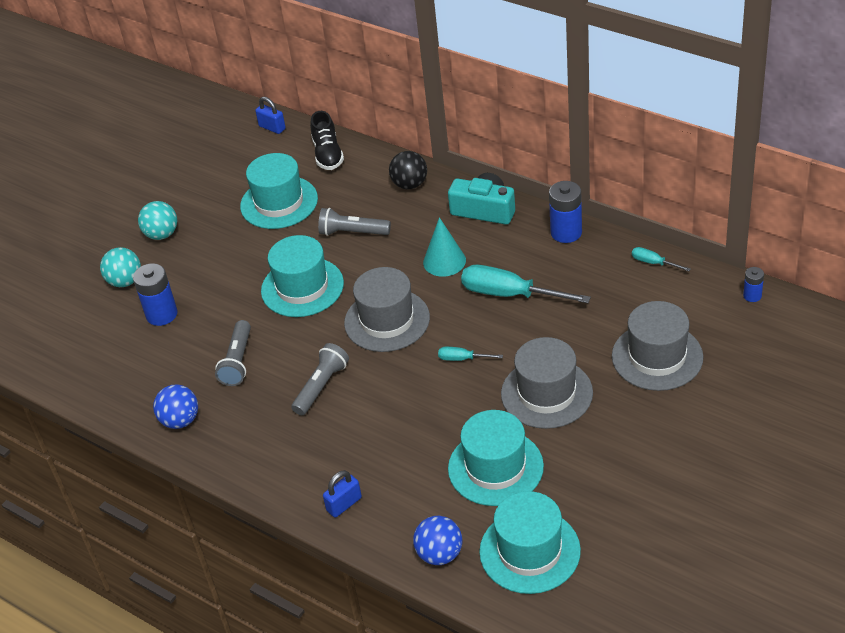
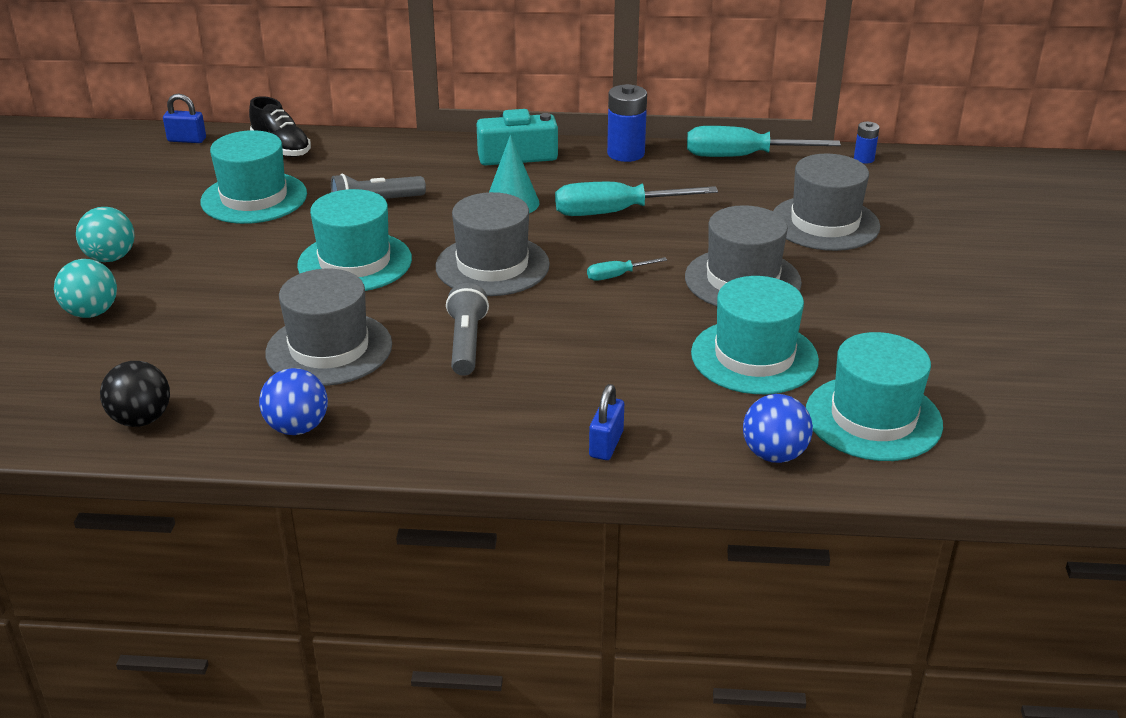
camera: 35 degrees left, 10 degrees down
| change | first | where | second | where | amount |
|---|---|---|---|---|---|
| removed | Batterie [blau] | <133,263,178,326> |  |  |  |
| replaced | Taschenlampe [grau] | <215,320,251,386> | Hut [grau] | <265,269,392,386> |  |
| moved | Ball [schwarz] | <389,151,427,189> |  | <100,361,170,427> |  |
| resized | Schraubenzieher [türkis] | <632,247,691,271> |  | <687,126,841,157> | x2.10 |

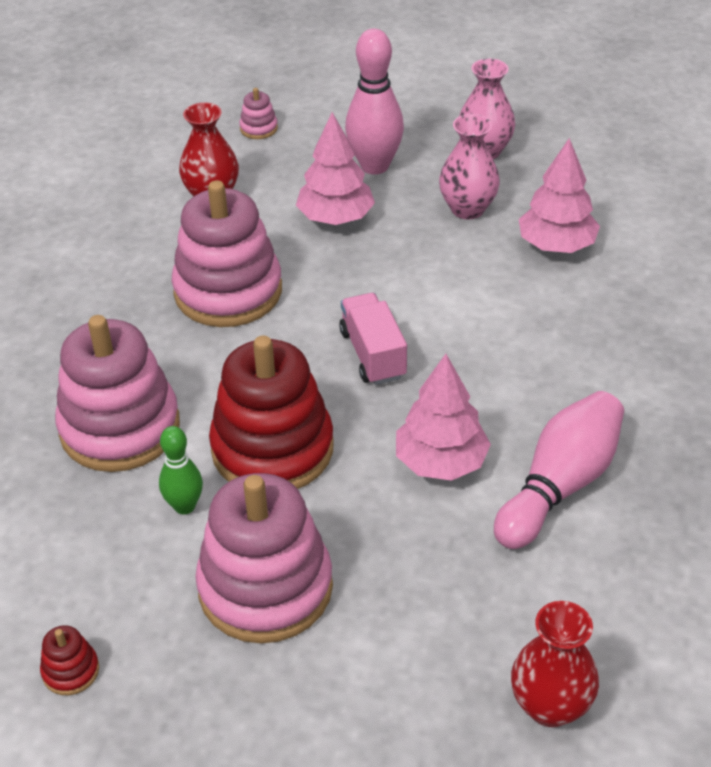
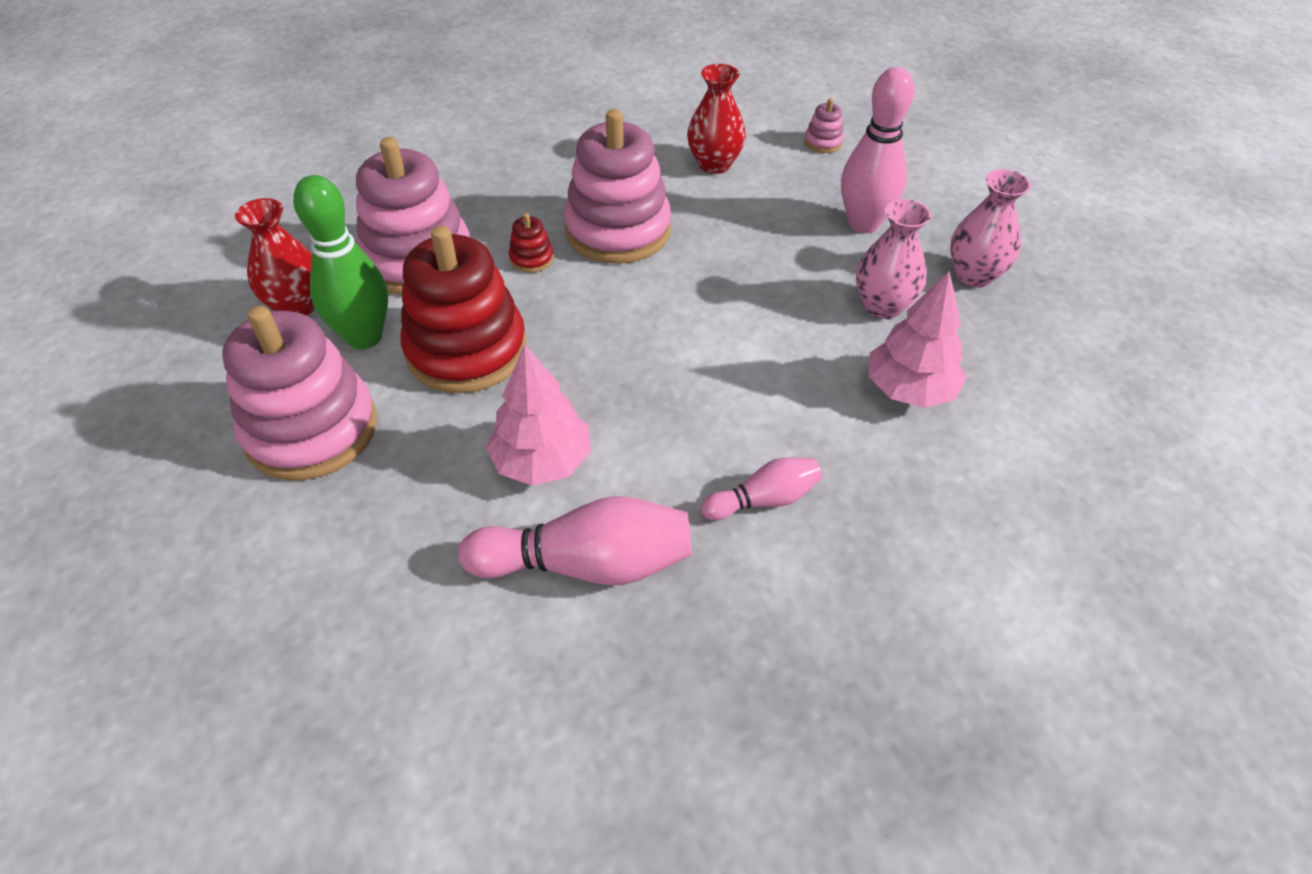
camera: 50 degrees right, 5 degrees up
| change | first | where | second | where | amount |
|---|---|---|---|---|---|
| moved | Stapelspielzeug [rot] | <40,625,99,695> |  | <509,213,554,273> |  |
| resized | Bowlingkegel [grün] | <159,426,203,514> |  | <293,175,388,349> | x1.74 |
| removed | Baum [rosa] | <296,112,375,225> |  |  |  |
| removed | Lastwagen [rosa] | <339,293,407,385> |  |  |  |
| moved | Vase [rot] | <511,601,599,727> |  | <235,198,315,316> |  |
| added |  |  | Bowlingkegel [rosa] | <701,458,822,521> |  |

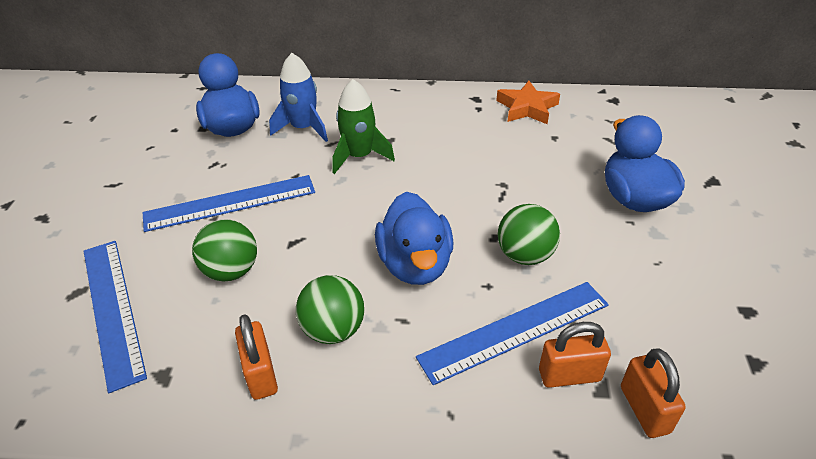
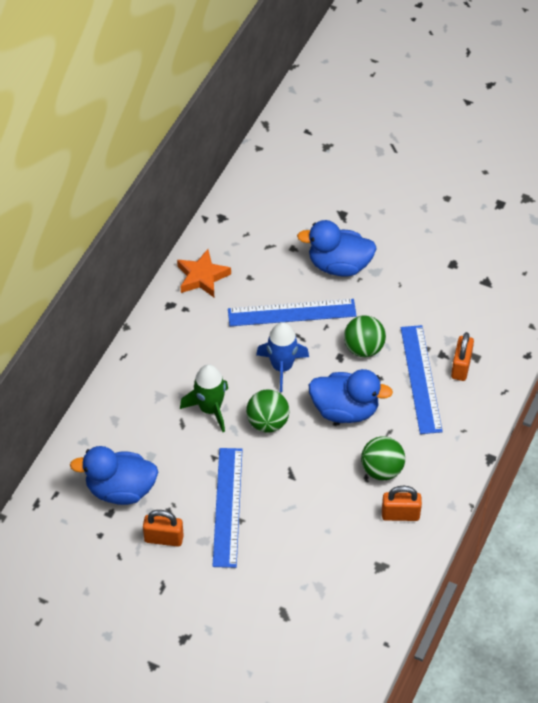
camera: 70 degrees left, 10 degrees up
| change | first | where | second | where | amount |
|---|---|---|---|---|---|
| moved | Lineal [blau] | <84,241,147,393> |  | <228,299,357,326> |  |
| moved | Ball [grün] | <192,219,257,281> |  | <246,389,290,433> |  |
| moved | Rakete [blau] | <269,53,328,142> |  | <256,322,309,392> |  |
| moved | Vorhängeschloss [orange] | <621,348,686,438> |  | <143,510,184,547> |  |

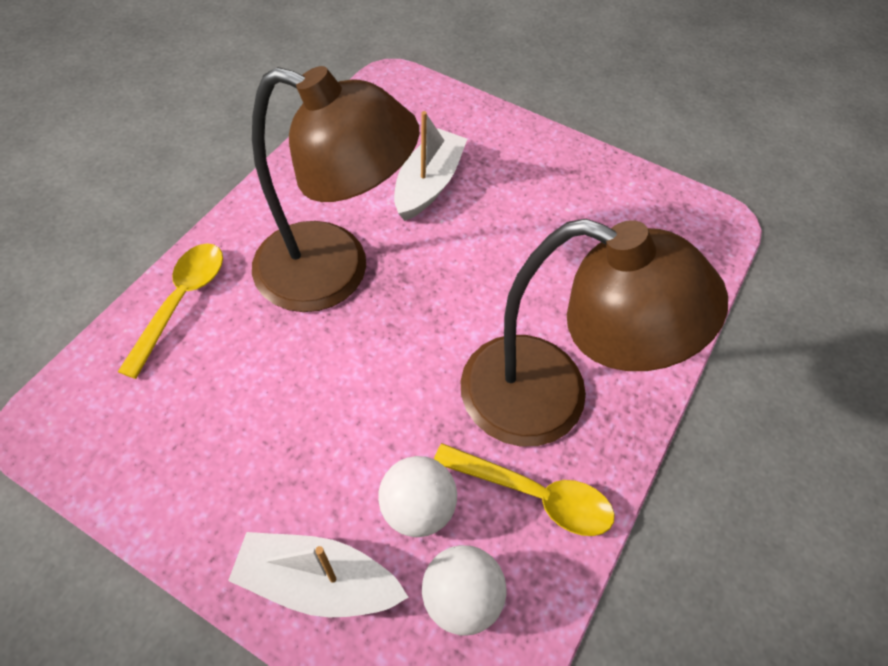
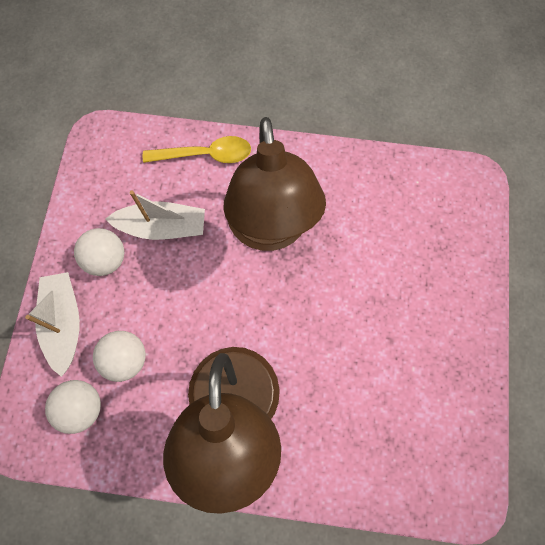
camera: 70 degrees right, 15 degrees up
| change | first | where | second | where | amount |
|---|---|---|---|---|---|
| moved | Boot [weiß] | <394,111,467,221> |  | <105,190,205,240> |  |
| removed | Löffel [gelb] | <434,443,614,536> |  |  |  |
| added |  |  | Ball [weiß] | <74,228,124,276> |  |

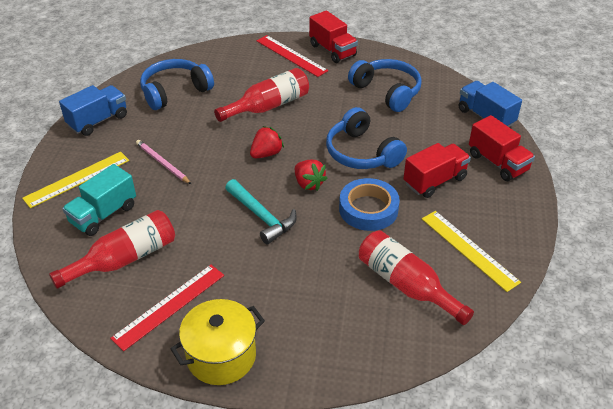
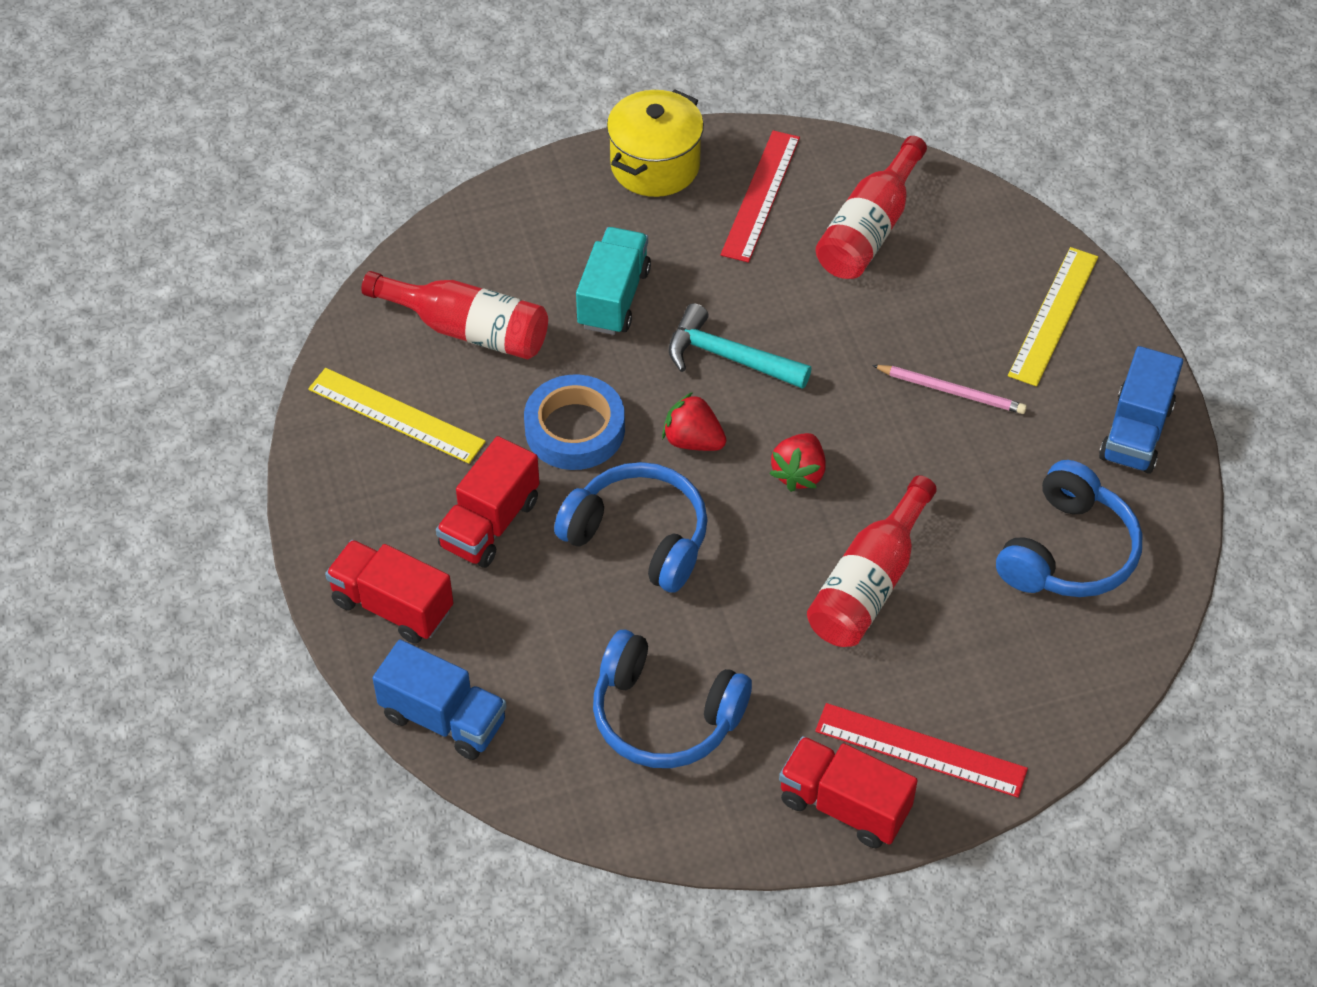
camera: 155 degrees right, 10 degrees up
| change | first | where | second | where | amount |
|---|---|---|---|---|---|
| moved | Lastwagen [türkis] | <62,164,136,236> |  | <576,227,651,335> |  |

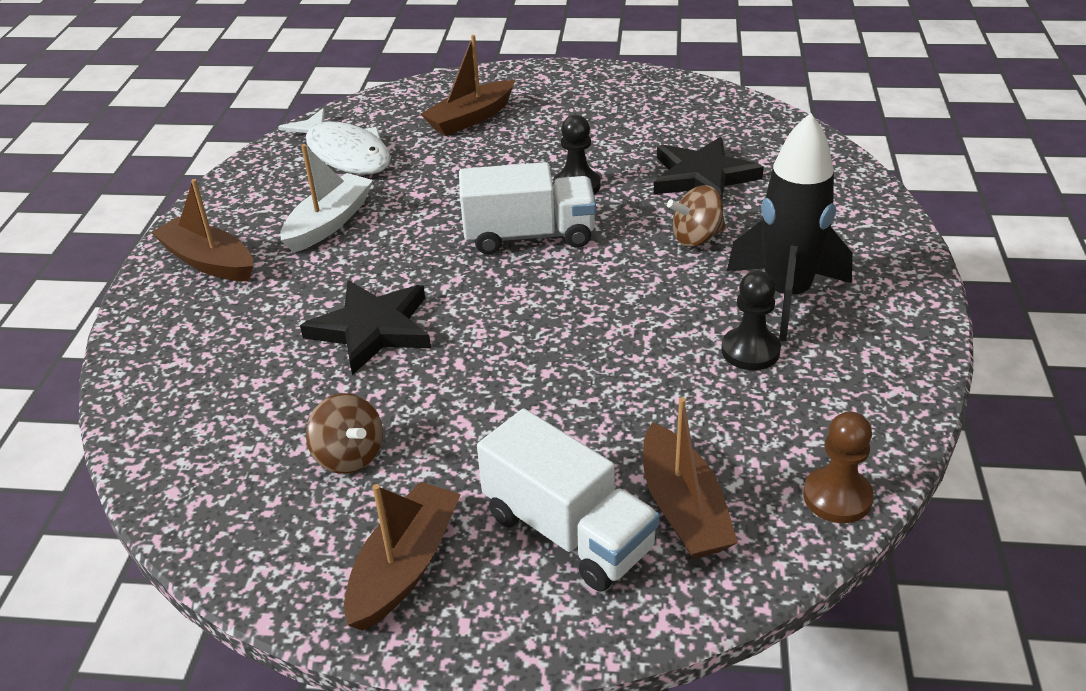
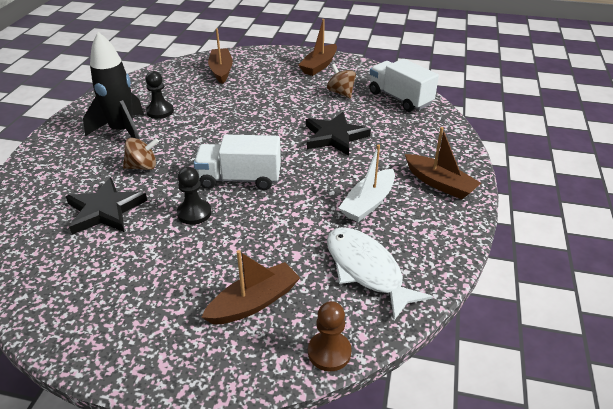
camera: 175 degrees left, 0 degrees up
| change | first | where | second | where | amount |
|---|---|---|---|---|---|
| moved | Lastwagen [weiß] | <477,409,660,592> |  | <369,59,439,112> |  |
| moved | Bauer [braun] | <803,412,874,523> |  | <308,301,352,371> |  |

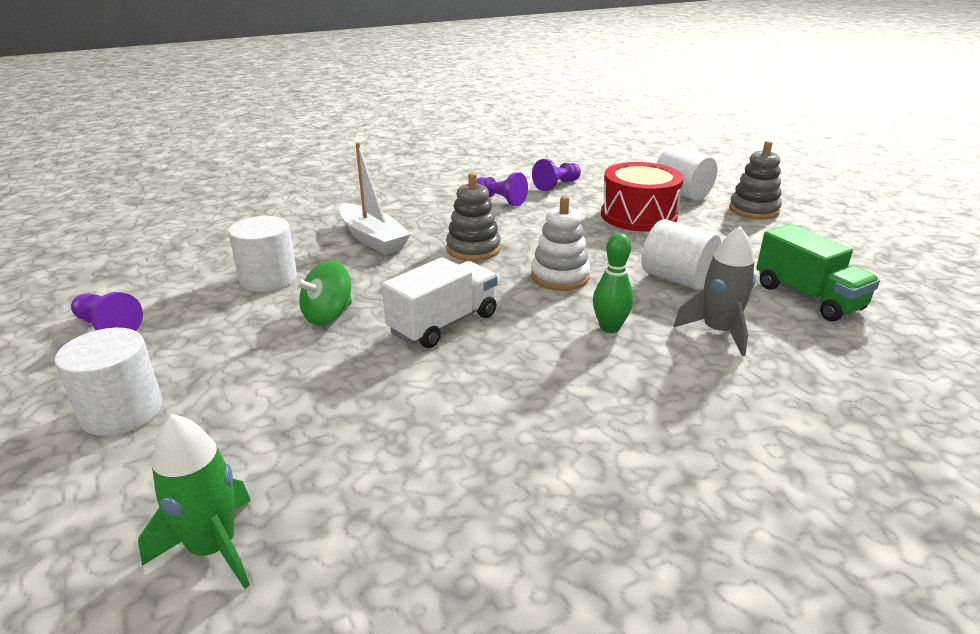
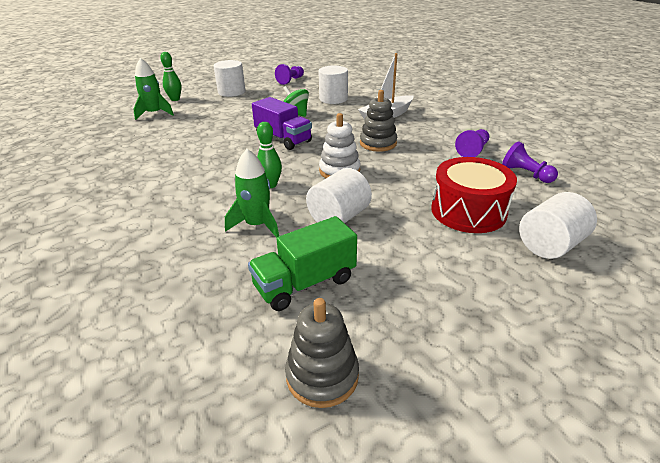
camera: 90 degrees right, 5 degrees up
| change | first | where | second | where | amount |
|---|---|---|---|---|---|
| recoloured | Lastwagen [weiß] | <382,257,498,348> | Lastwagen [lila] | <252,97,312,150> |  |
| recoloured | Rakete [grau] | <674,226,756,356> | Rakete [grün] | <225,149,279,238> |  |
| moved | Stapelspielzeug [grau] | <729,141,782,219> |  | <285,298,359,408> |  |
| added |  |  | Bowlingkegel [grün] | <160,52,182,101> |  |

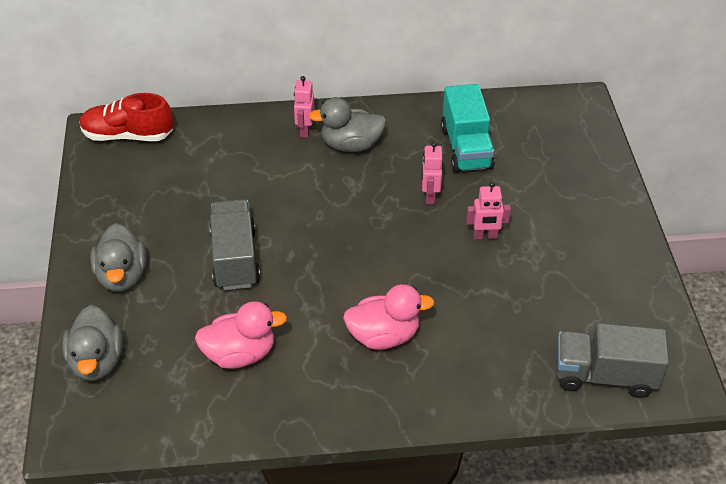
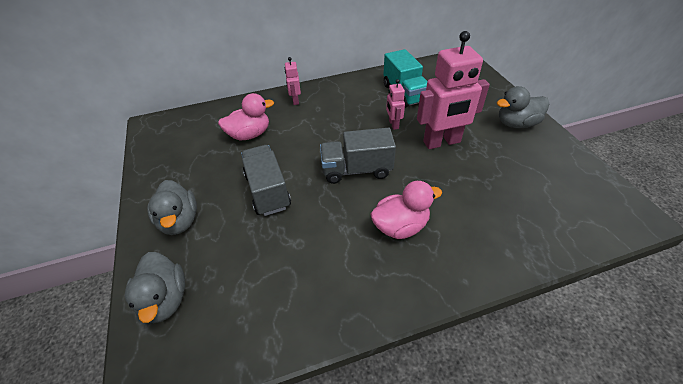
camera: 10 degrees left, 0 degrees up
| change | first | where | second | where | amount |
|---|---|---|---|---|---|
| removed | Schuh [rot] | <80,93,173,141> |  |  |  |
| moved | Ente [rosa] | <195,301,287,369> |  | <218,93,274,140> |  |
| moved | Ente [grau] | <308,97,386,152> |  | <497,86,549,128> |  |
| resized | Roboter [rosa] | <466,182,511,239> |  | <417,31,490,149> | x2.09 |
| moved | Lastwagen [grau] | <556,323,669,398> |  | <320,128,396,184> |  |

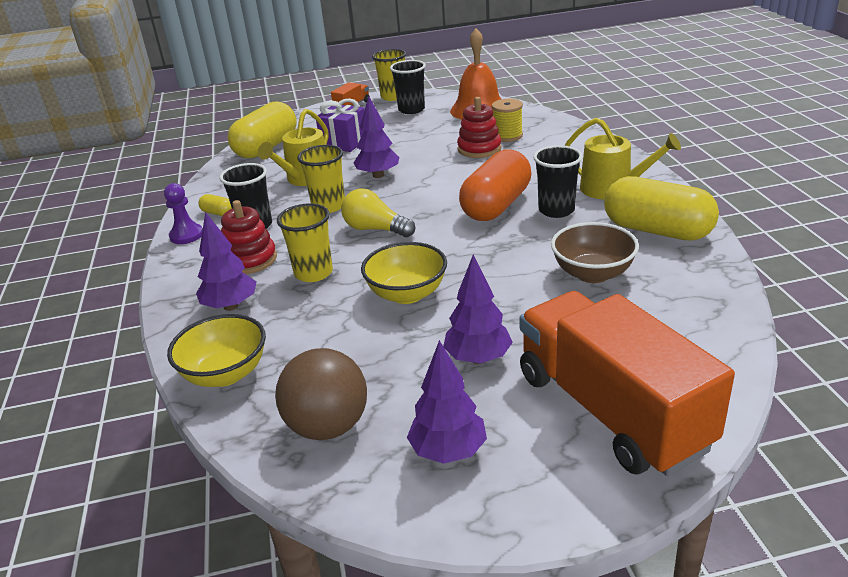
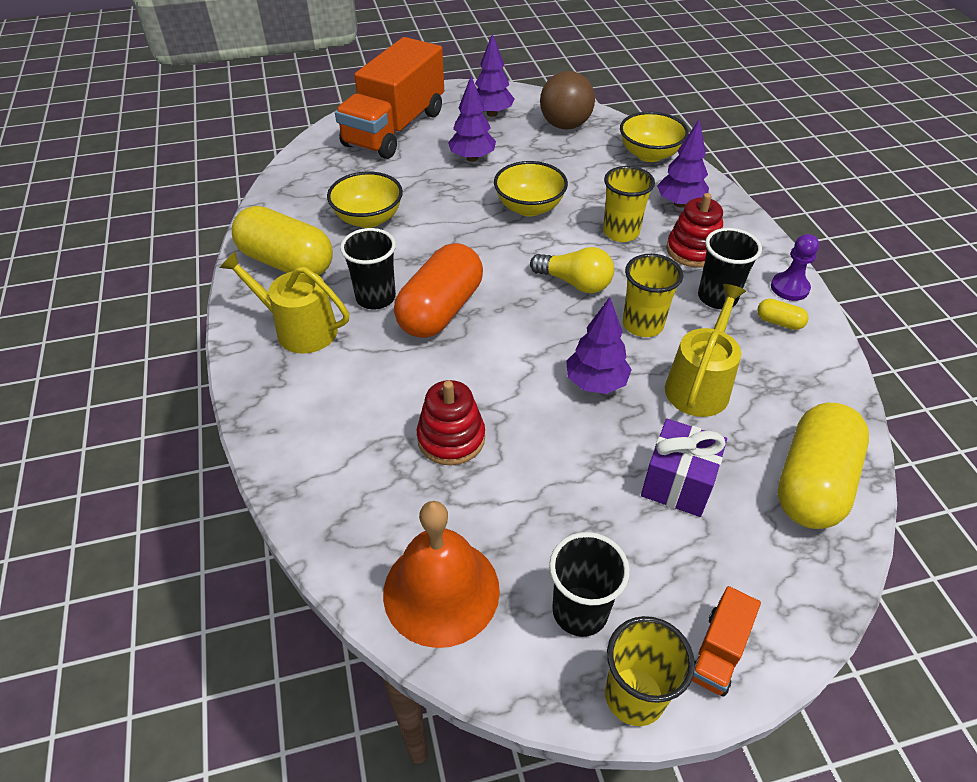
camera: 175 degrees right, 15 degrees up
| change | first | where | second | where | amount |
|---|---|---|---|---|---|
| removed | Garnrolle [gelb] | <492,99,523,142> |  |  |  |
| turned | Lastwagen [orange] | <520,291,735,476> |  | <335,37,444,159> | 60 degrees clockwise |
| recoloured | Schüssel [braun] | <551,222,639,283> | Schüssel [gelb] | <327,171,403,228> |  |

